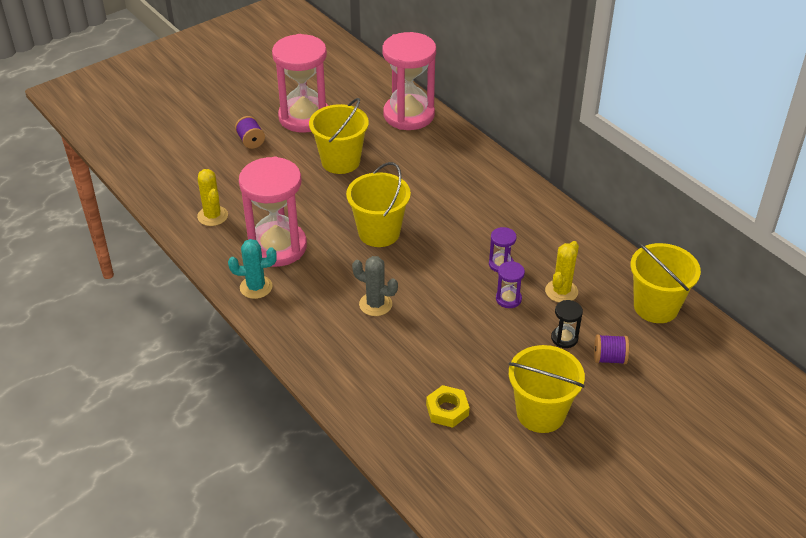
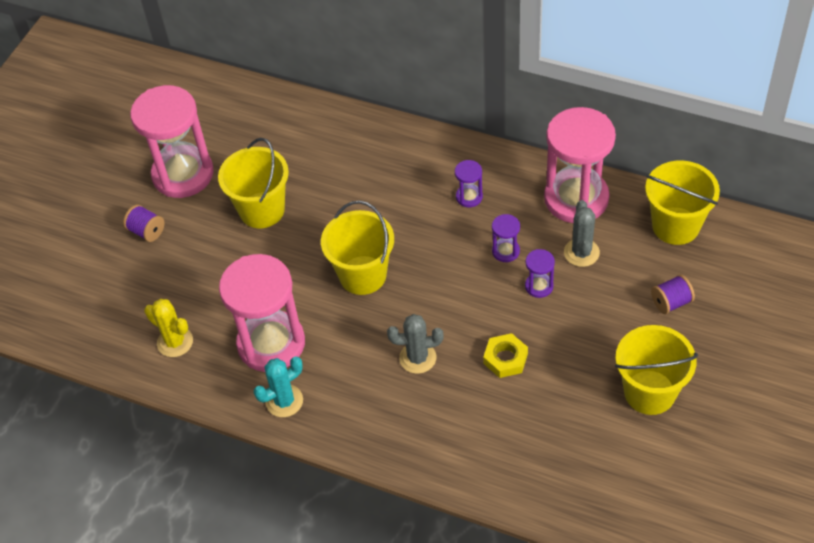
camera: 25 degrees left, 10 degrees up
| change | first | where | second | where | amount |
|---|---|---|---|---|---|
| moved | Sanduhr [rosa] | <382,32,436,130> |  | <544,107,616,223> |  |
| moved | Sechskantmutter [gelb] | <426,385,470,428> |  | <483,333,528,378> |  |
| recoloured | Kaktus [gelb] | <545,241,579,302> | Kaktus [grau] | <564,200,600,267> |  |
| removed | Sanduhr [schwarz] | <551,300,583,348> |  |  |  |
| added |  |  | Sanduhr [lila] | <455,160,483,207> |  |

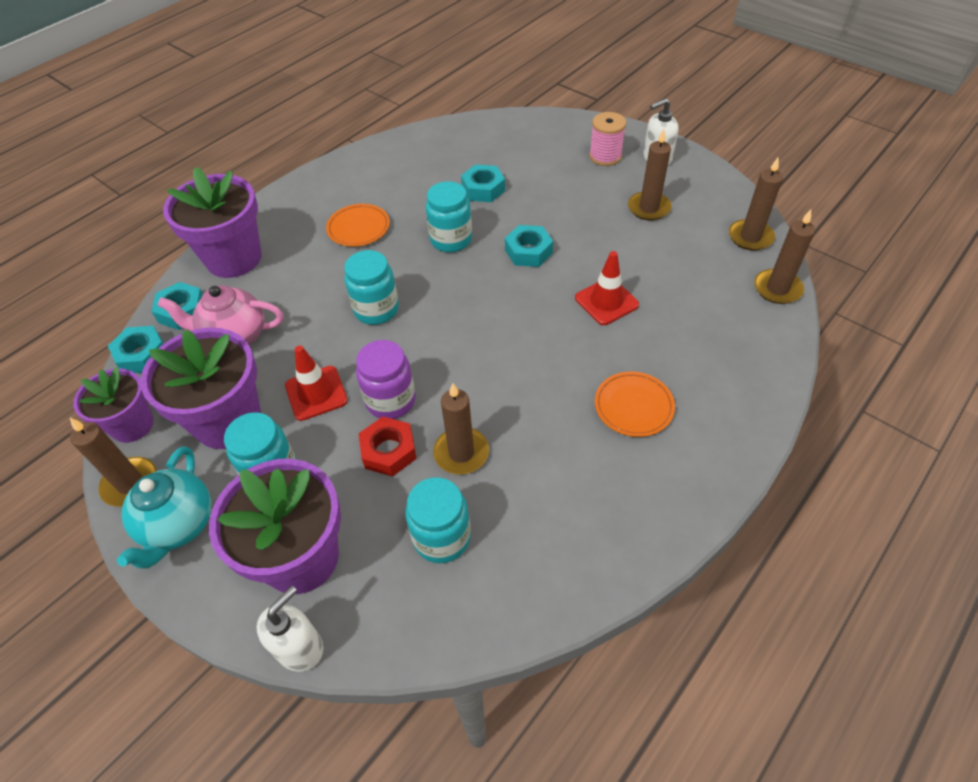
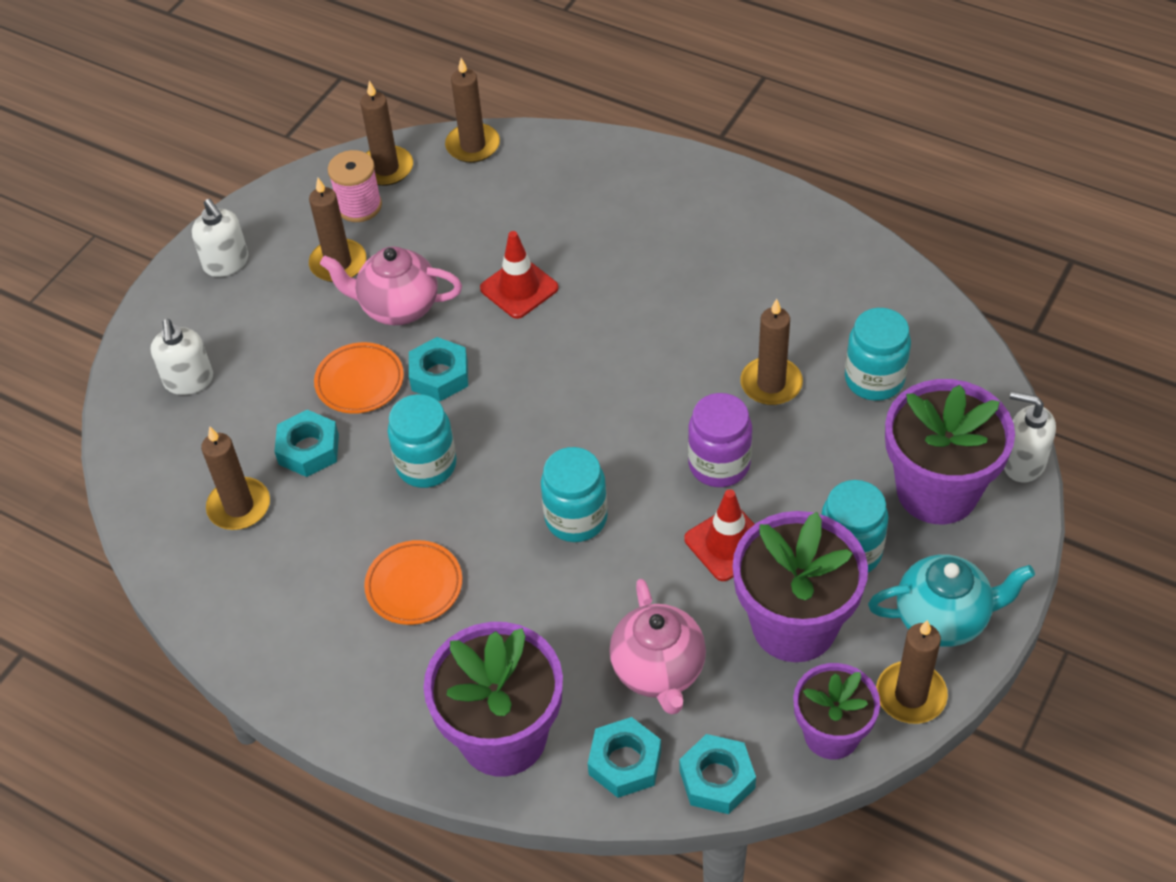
camera: 100 degrees left, 0 degrees up
| change | first | where | second | where | amount |
|---|---|---|---|---|---|
| removed | Sechskantmutter [rot] | <359,417,417,477> |  |  |  |
| moved | Garnrolle [rosa] | <589,112,626,166> |  | <328,150,382,222> |  |
| moved | Teller [orange] | <595,371,675,437> |  | <314,342,404,414> |  |
| added |  |  | Seifenspender [weiß] | <150,319,213,395> |  |
| added |  |  | Kerze [braun] | <201,426,270,530> |  |
| added |  |  | Teekanne [rosa] | <320,246,462,325> |  |

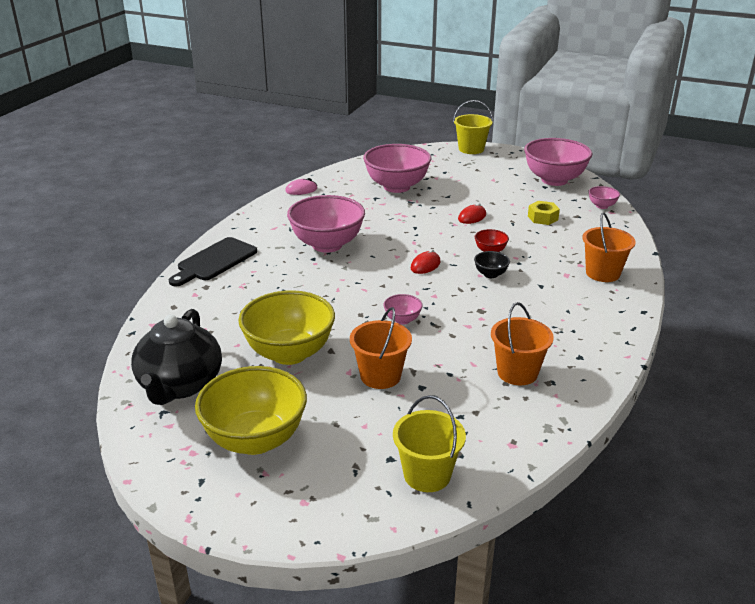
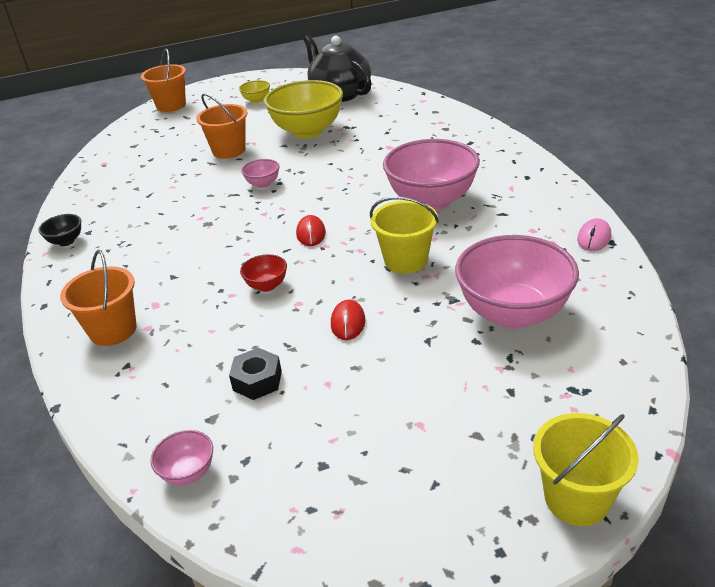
camera: 140 degrees right, 5 degrees up
| change | first | where | second | where | amount |
|---|---|---|---|---|---|
| removed | Schneidebrett [schwarz] | <169,237,257,286> |  |  |  |
| resized | Schüssel [gelb] | <195,366,307,455> |  | <239,80,270,103> | x0.44 |
| moved | Eimer [gelb] | <393,395,466,492> |  | <370,197,439,274> |  |
| moved | Schüssel [schwarz] | <474,251,510,278> |  | <38,214,81,246> |  |
| moved | Eimer [orange] | <491,302,554,385> |  | <141,49,186,112> |  |
| removed | Schüssel [rosa] | <524,138,592,186> |  |  |  |
| recoloured | Sechskantmutter [gelb] | <528,201,560,225> | Sechskantmutter [schwarz] | <229,348,282,400> |  |

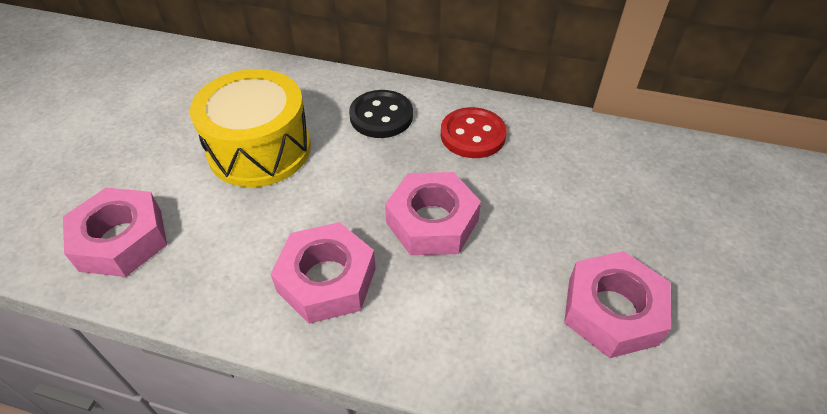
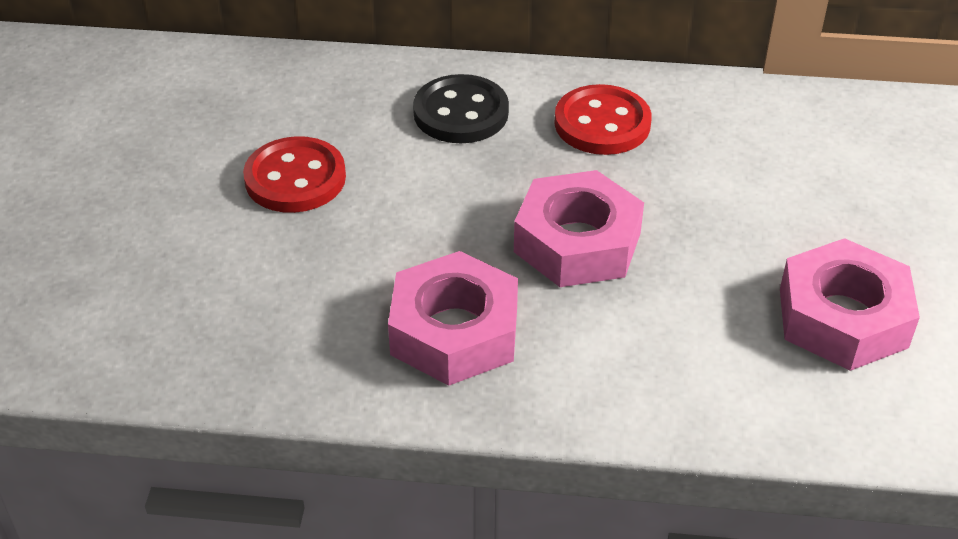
camera: 10 degrees left, 5 degrees down
| change | first | where | second | where | amount |
|---|---|---|---|---|---|
| removed | Sechskantmutter [rosa] | <63,188,167,277> |  |  |  |
| replaced | Trommel [gelb] | <190,69,311,187> | Knopf [rot] | <243,136,346,213> |  |

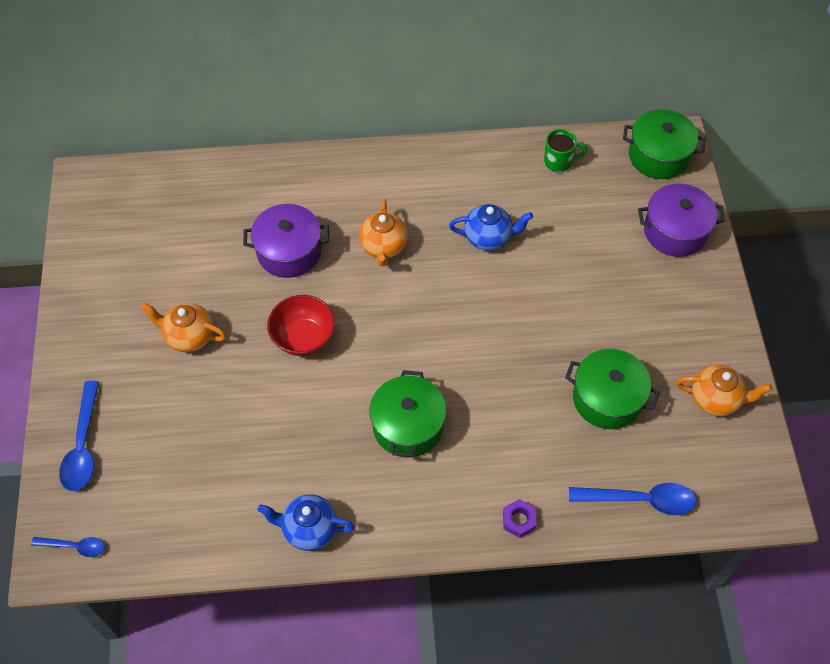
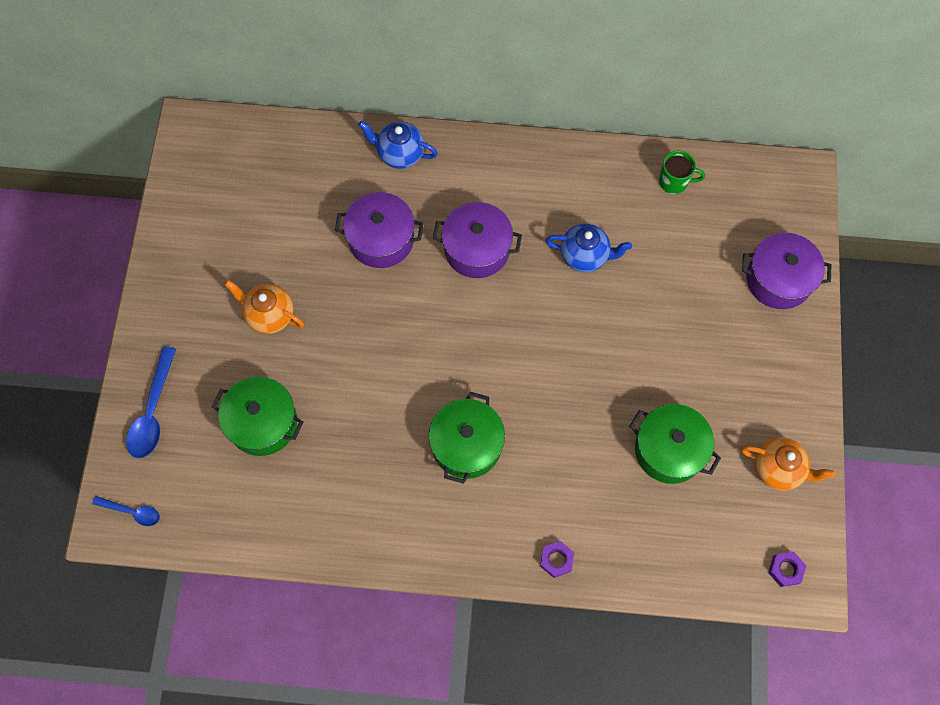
camera: 10 degrees right, 10 degrees up
| change | first | where | second | where | amount |
|---|---|---|---|---|---|
| moved | Teekanne [blau] | <257,494,355,551> |  | <358,121,438,169> |  |
| removed | Schüssel [rot] | <267,295,335,356> |  |  |  |
| replaced | Teekanne [orange] | <359,199,408,266> | Kochtopf [lila] | <433,202,522,278> |  |
| removed | Löffel [blau] | <569,483,696,515> |  |  |  |
| moved | Kochtopf [grün] | <623,109,706,179> |  | <211,377,303,456> |  |
| added |  |  | Sechskantmutter [lila] | <768,551,806,587> |  |

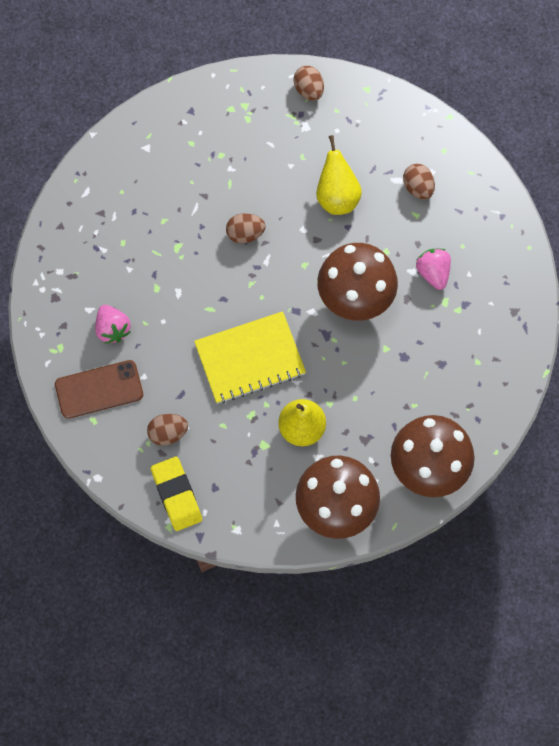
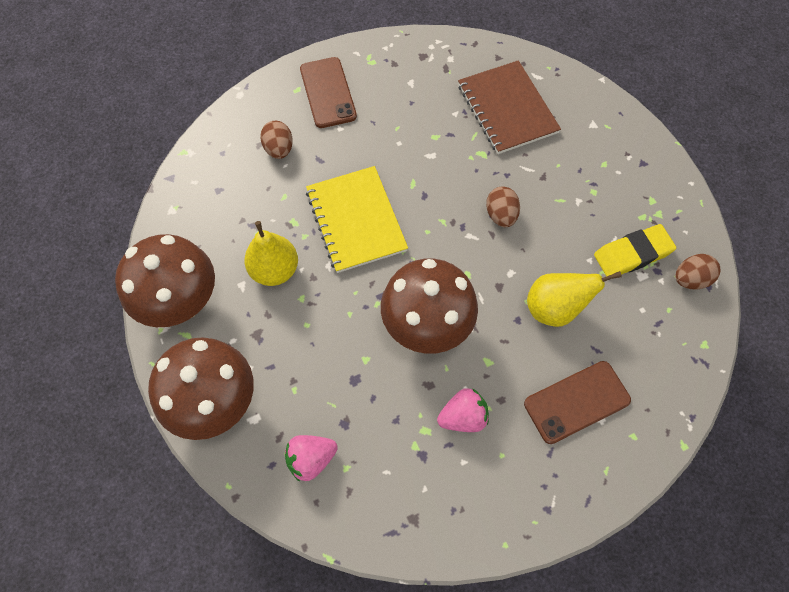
camera: 90 degrees right, 5 degrees down
| change | first | where | second | where | amount |
|---|---|---|---|---|---|
| moved | Erdbeere [rosa] | <95,305,131,344> |  | <285,435,338,482> |  |
| moved | Radiergummi [gelb] | <151,457,202,531> |  | <594,224,676,277> |  |
| replaced | Ei [braun] | <403,164,435,200> | Handy [braun] | <524,361,631,444> |  |
| added |  |  | Notizbuch [braun] | <458,60,561,154> |  |

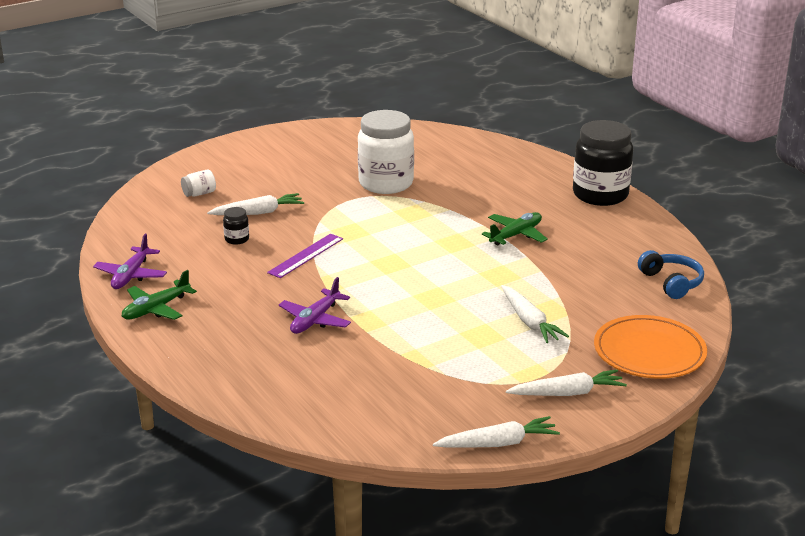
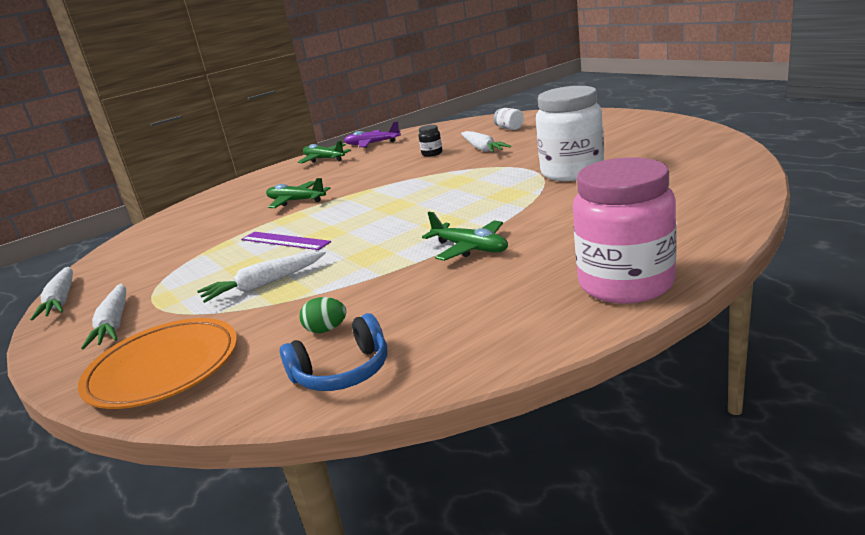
camera: 90 degrees right, 5 degrees down
| change | first | where | second | where | amount |
|---|---|---|---|---|---|
| moved | Lineal [lila] | <267,234,343,278> |  | <241,232,331,250> |  |
| recoloured | Flugzeug [lila] | <279,277,351,334> | Flugzeug [grün] | <266,178,330,208> |  |
| recoloured | Einmachglas [schwarz] | <573,120,633,206> | Einmachglas [rosa] | <573,157,677,304> |  |
| added |  |  | Ei [grün] | <300,297,346,333> |  |

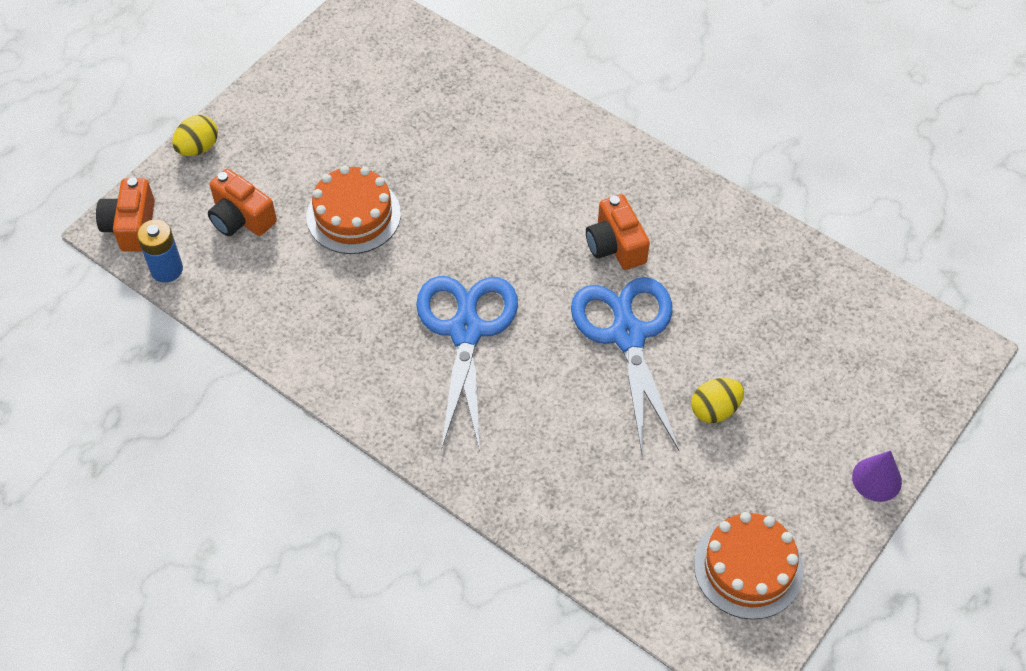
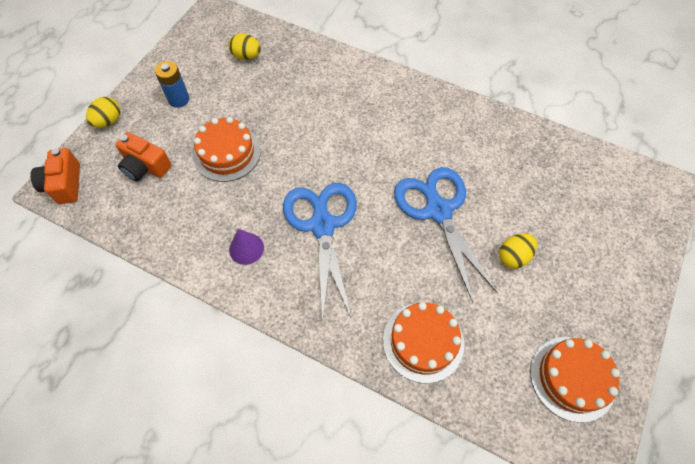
camera: 10 degrees left, 5 degrees up
| change | first | where | second | where | amount |
|---|---|---|---|---|---|
| moved | Batterie [blau] | <137,219,183,283> |  | <155,61,190,108> |  |
| removed | Kamera [orange] | <586,194,650,270> |  |  |  |
| moved | Kegel [lila] | <852,450,902,502> |  | <229,229,264,265> |  |
| added |  |  | Ei [gelb] | <229,33,261,60> |  |
| added |  |  | Kuchen [orange] | <383,302,464,383> |  |

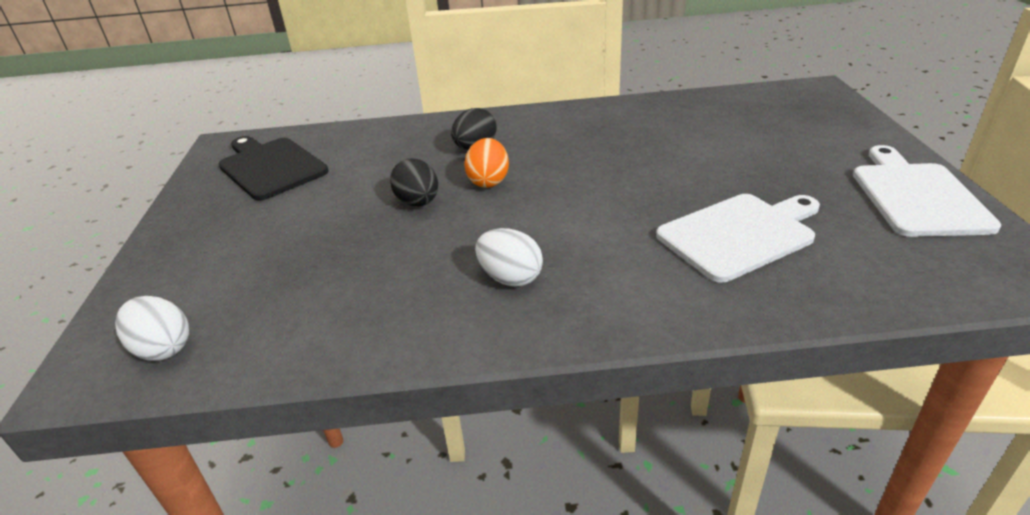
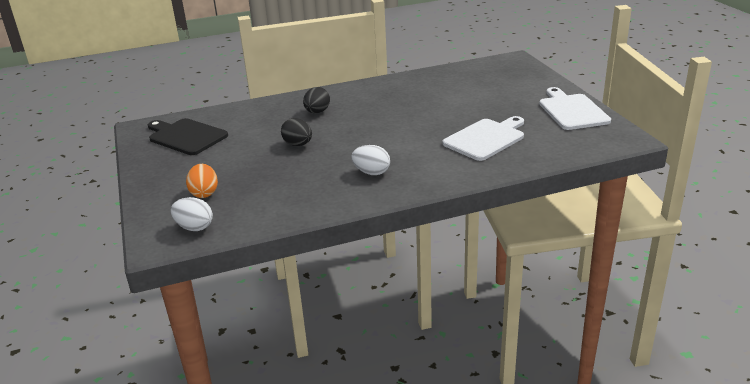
camera: 15 degrees left, 5 degrees down
| change | first | where | second | where | amount |
|---|---|---|---|---|---|
| moved | Ei [orange] | <464,138,509,188> |  | <186,164,218,198> |  |

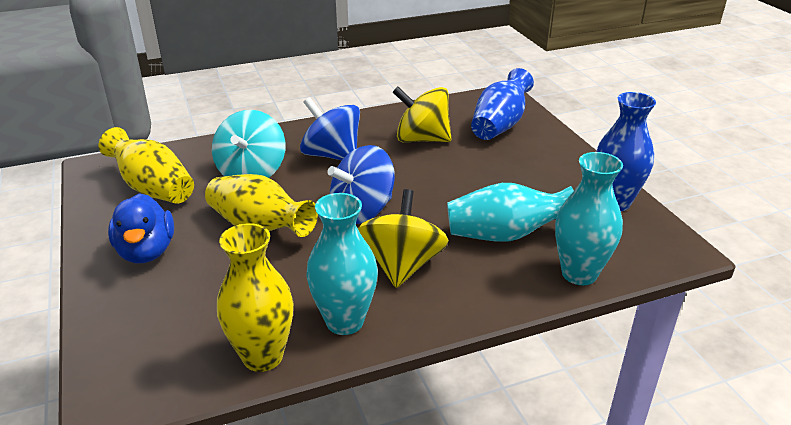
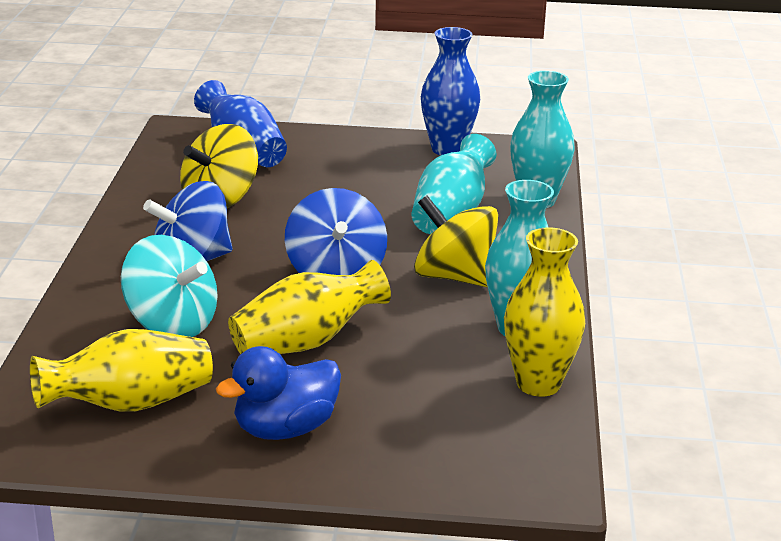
camera: 65 degrees left, 5 degrees down
| change | first | where | second | where | amount |
|---|---|---|---|---|---|
| turned | Ente [blau] | <108,193,174,263> |  | <216,346,341,440> | 135 degrees clockwise |

